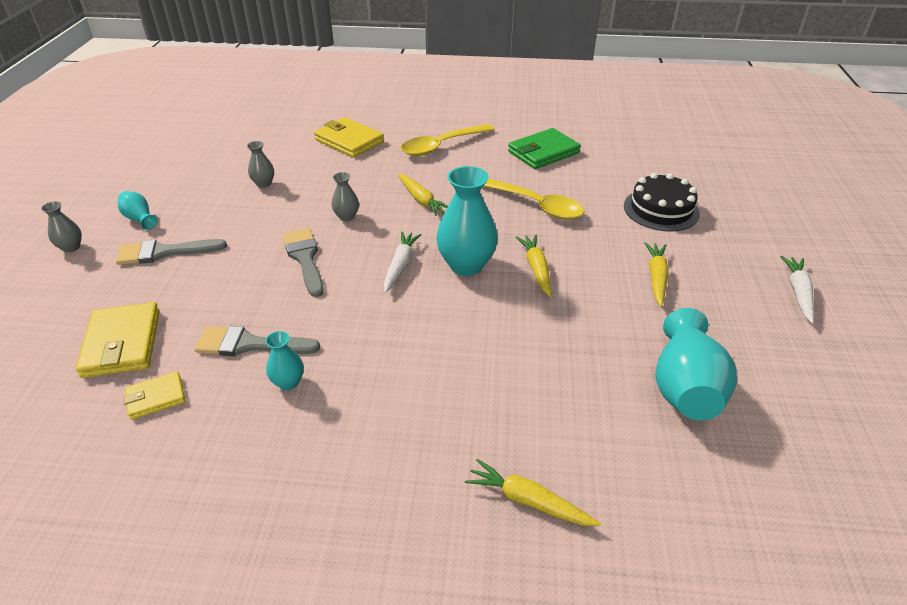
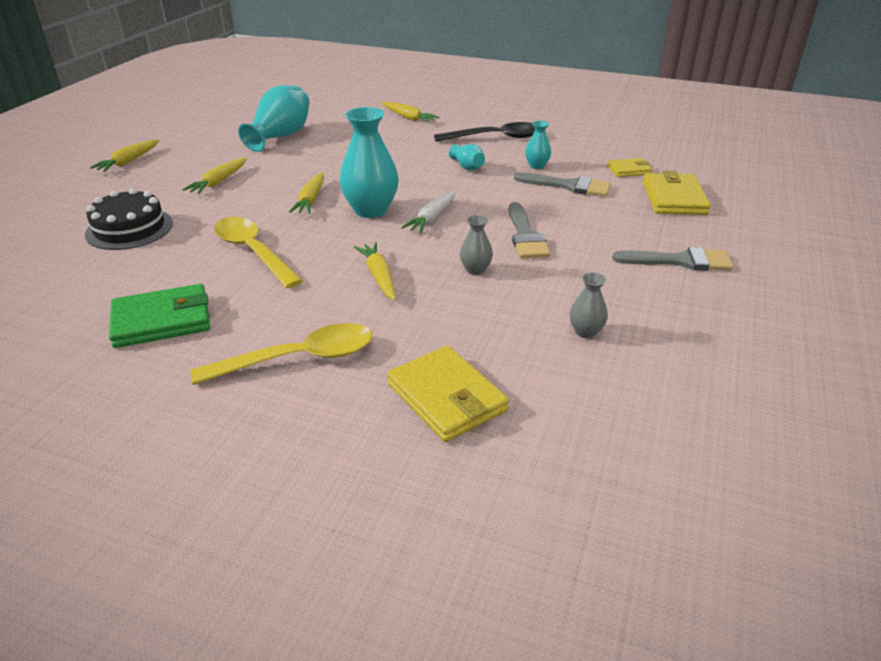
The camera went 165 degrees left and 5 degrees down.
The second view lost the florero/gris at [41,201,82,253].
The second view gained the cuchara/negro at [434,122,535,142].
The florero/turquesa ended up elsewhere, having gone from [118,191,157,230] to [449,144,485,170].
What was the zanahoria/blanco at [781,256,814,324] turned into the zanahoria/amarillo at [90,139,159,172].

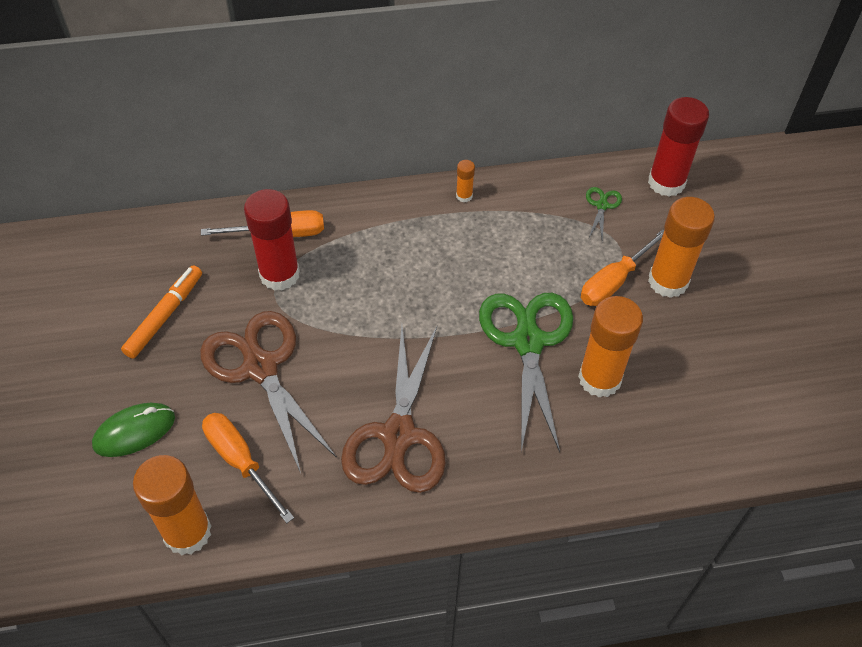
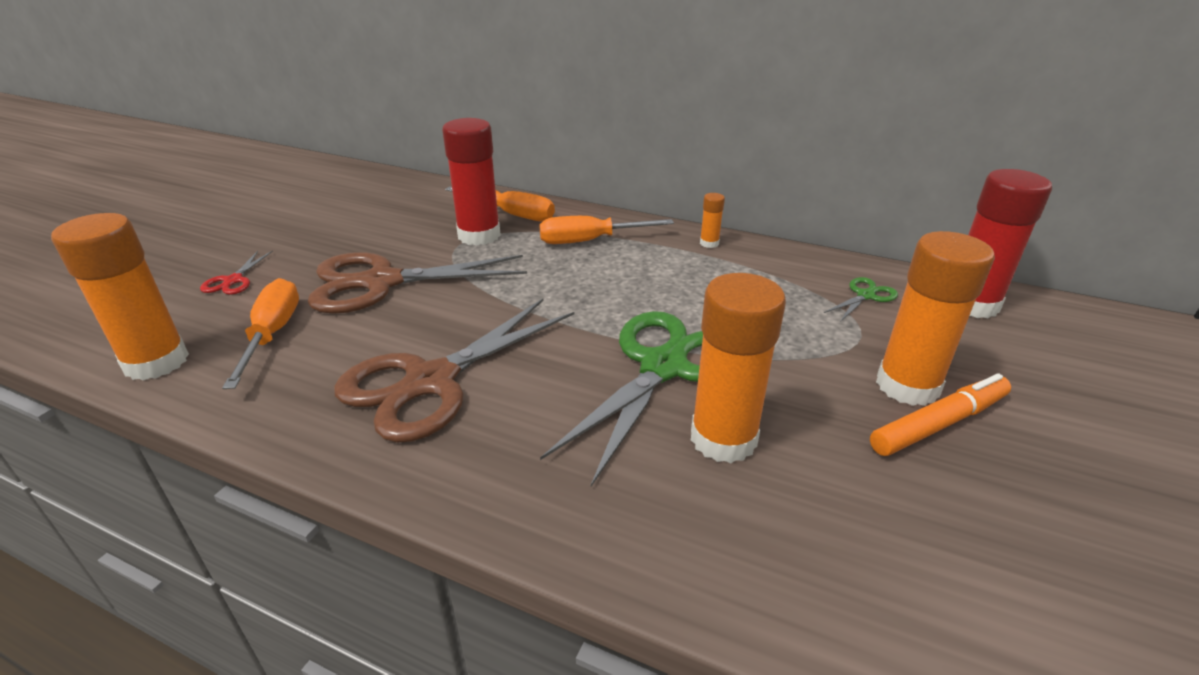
The camera went 35 degrees right and 20 degrees down.
The rotulador/naranja ended up elsewhere, having gone from [121,265,202,359] to [870,373,1011,456].
The destornillador/naranja ended up elsewhere, having gone from [581,229,664,306] to [539,216,674,244].
Where the ratón/verde stood at [92,403,175,457], the tijeras/rojo came to stand at [200,250,273,295].
The tijeras/marrón at [200,311,337,473] ended up facing another way, 105 degrees counterclockwise from before.

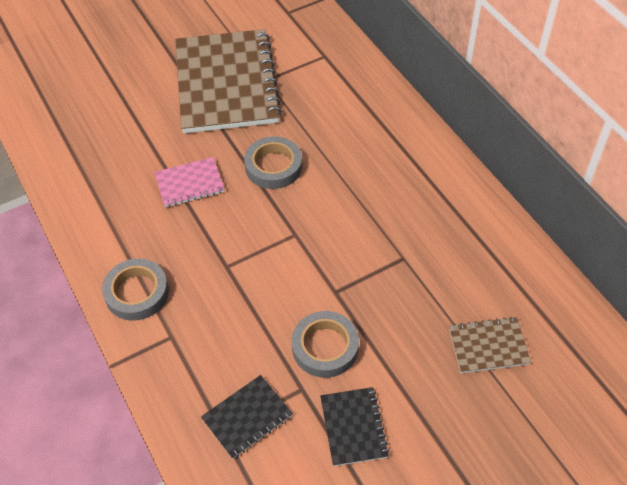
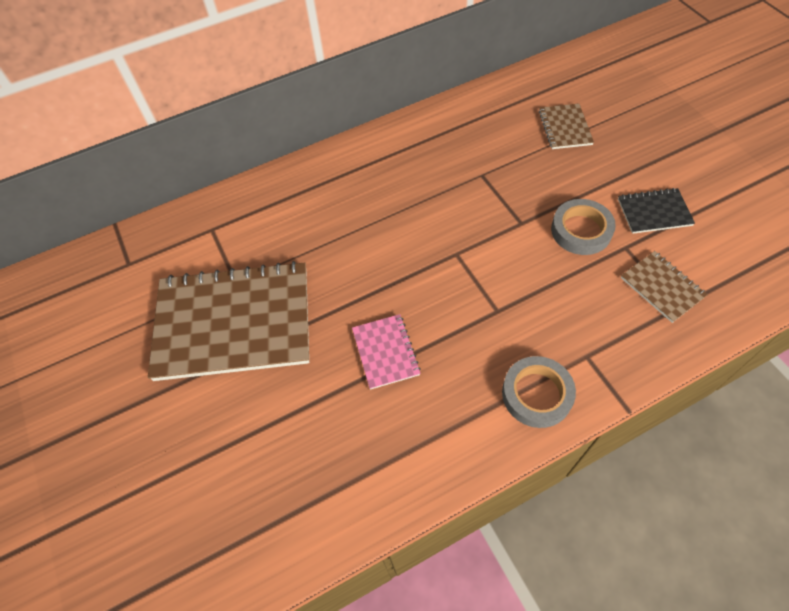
The camera went 85 degrees left and 5 degrees up.
The second view lost the cinta adhesiva/gris at [244,136,302,189].
What was the cuaderno/negro at [201,375,293,459] turned into the cuaderno/marrón at [621,251,708,323].

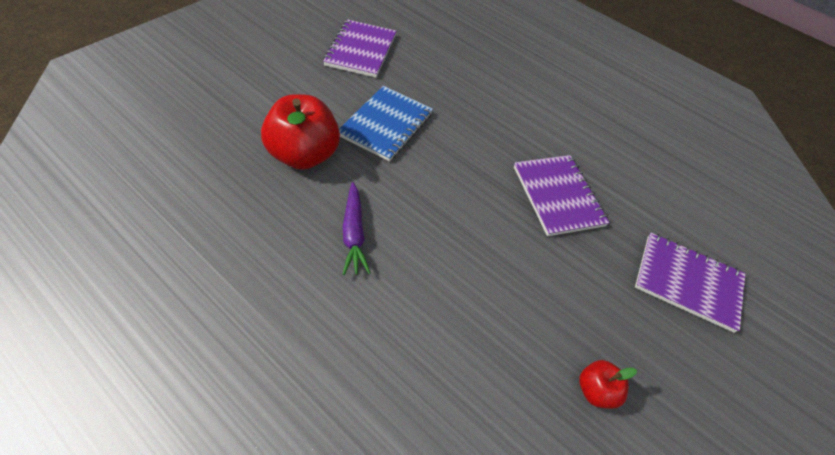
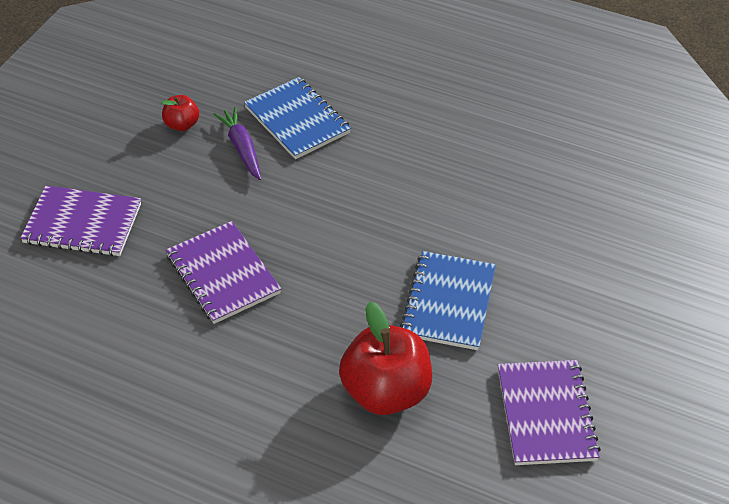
The camera went 170 degrees right and 5 degrees down.
The second view gained the cuaderno/azul at [244,77,351,159].
The manzana/rojo ended up elsewhere, having gone from [261,94,340,170] to [339,301,432,415].
The zanahoria/morado ended up elsewhere, having gone from [342,182,371,275] to [214,107,261,180].

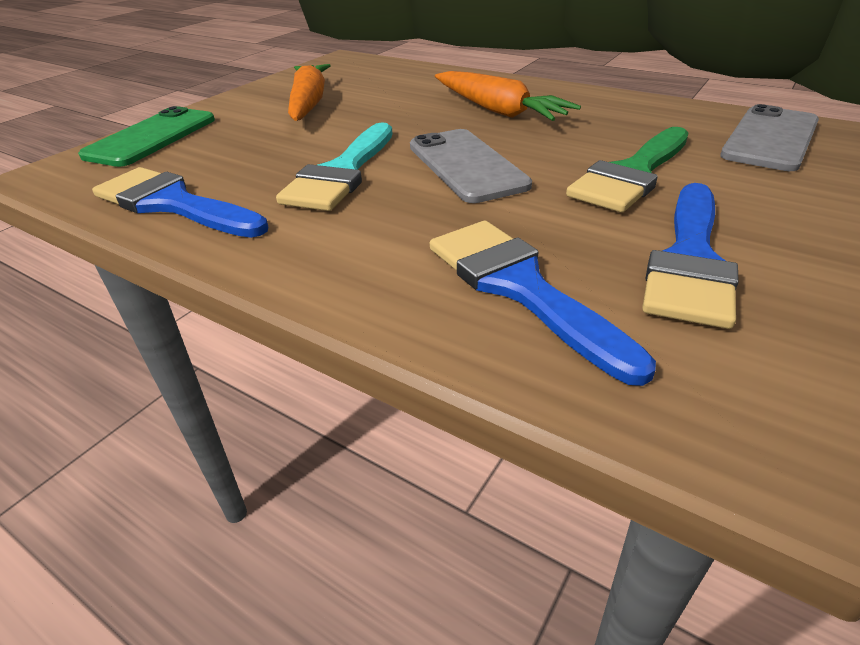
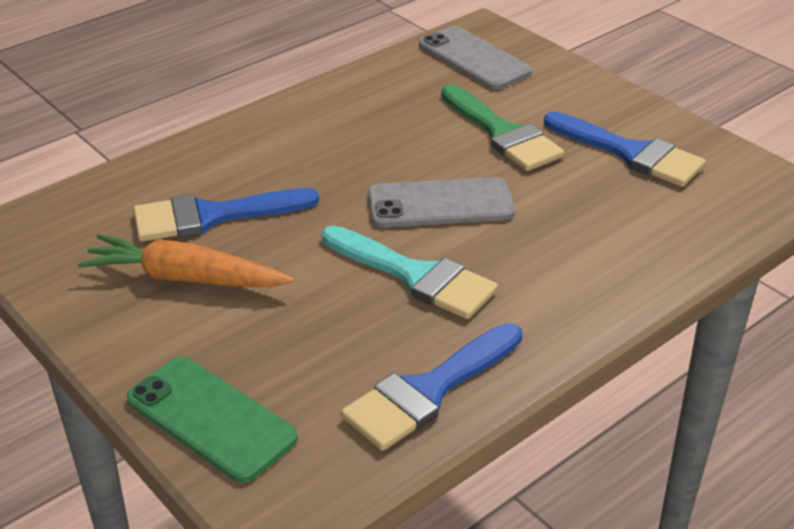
The camera went 75 degrees left and 0 degrees up.
The second view lost the zanahoria/naranja at [435,71,581,121].
The pincel/azul ended up elsewhere, having gone from [430,221,656,386] to [133,188,319,241].

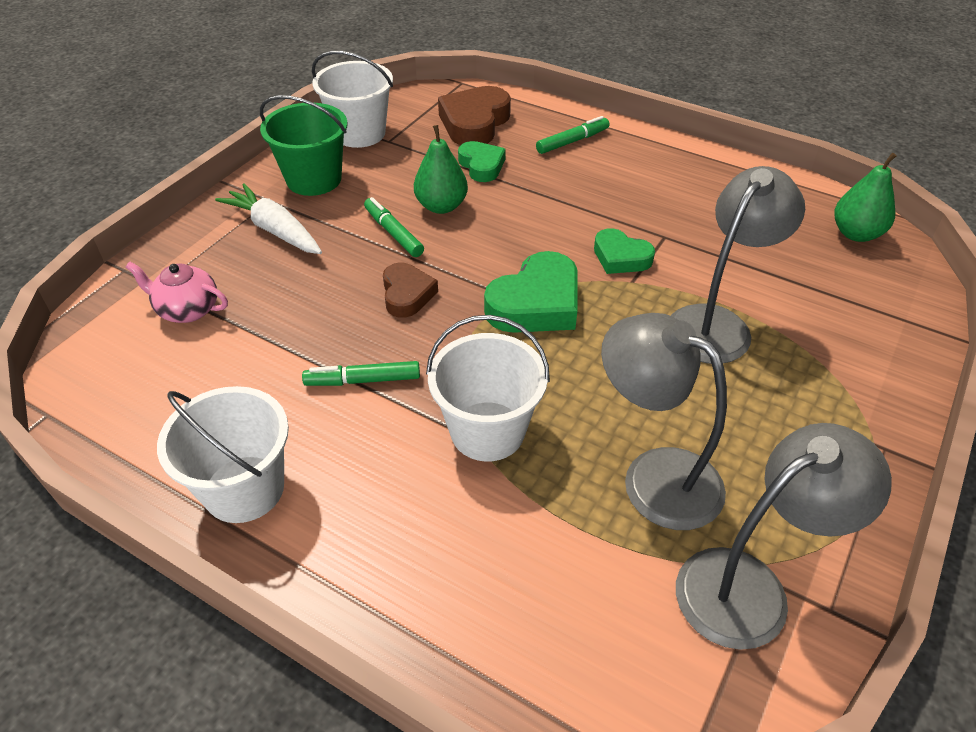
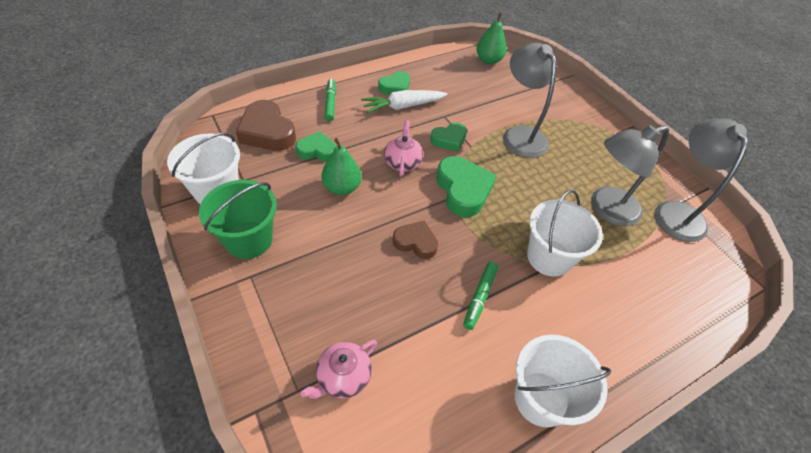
The camera went 65 degrees left and 5 degrees up.
The second view lost the rotulador/verde at [364,197,424,257].
The second view gained the corazón/verde at [378,71,410,95].
The second view gained the tetera/rosa at [384,120,423,177].
The zanahoria/blanco ended up elsewhere, having gone from [215,183,322,254] to [361,90,448,114].

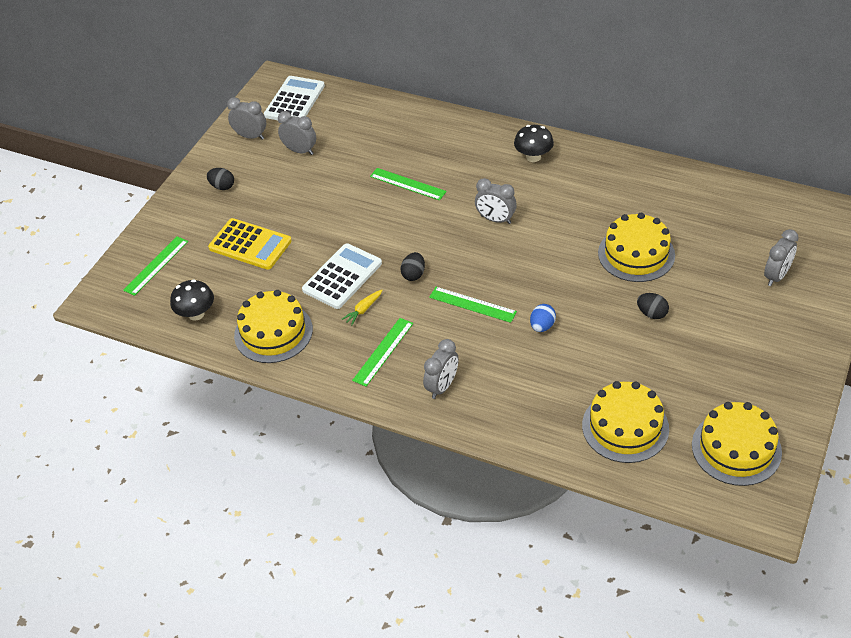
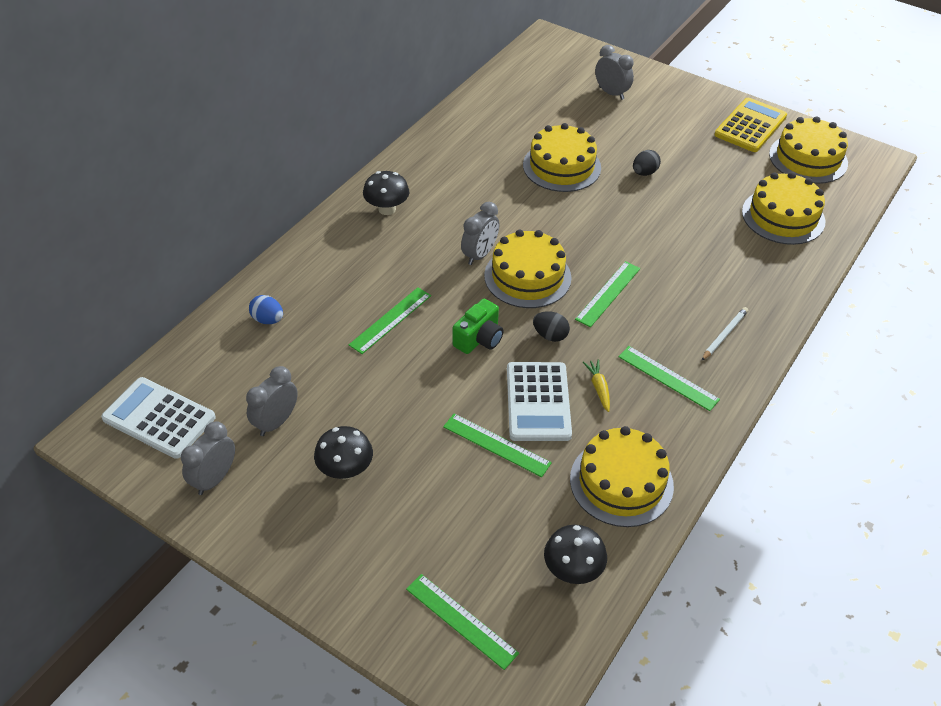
The camera went 85 degrees left and 0 degrees up.
The second view lost the huevo/negro at [207,168,234,190].
The second view gained the seta/negro at [314,426,373,479].
The second view gained the regla/verde at [443,414,552,477].
The second view gained the cámara/verde at [453,299,504,354].
The second view gained the tarta/amarillo at [484,229,571,308].
The calculadora/amarillo ended up elsewhere, having gone from [208,218,292,270] to [714,98,787,152].
The huevo/azul ended up elsewhere, having gone from [530,304,556,332] to [249,295,283,324].
Where the despertador/gris stood at [423,339,459,399], the lápiz/blanco came to stand at [701,307,748,361].
The calculadora/blanco at [302,243,382,309] ended up facing another way, 135 degrees counterclockwise from before.
The zanahoria/amarillo at [342,290,383,325] ended up facing another way, 150 degrees counterclockwise from before.

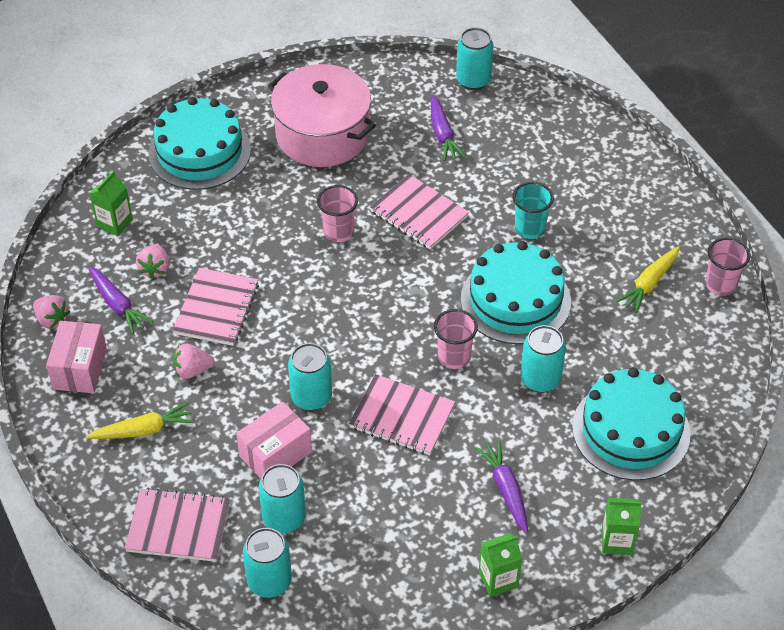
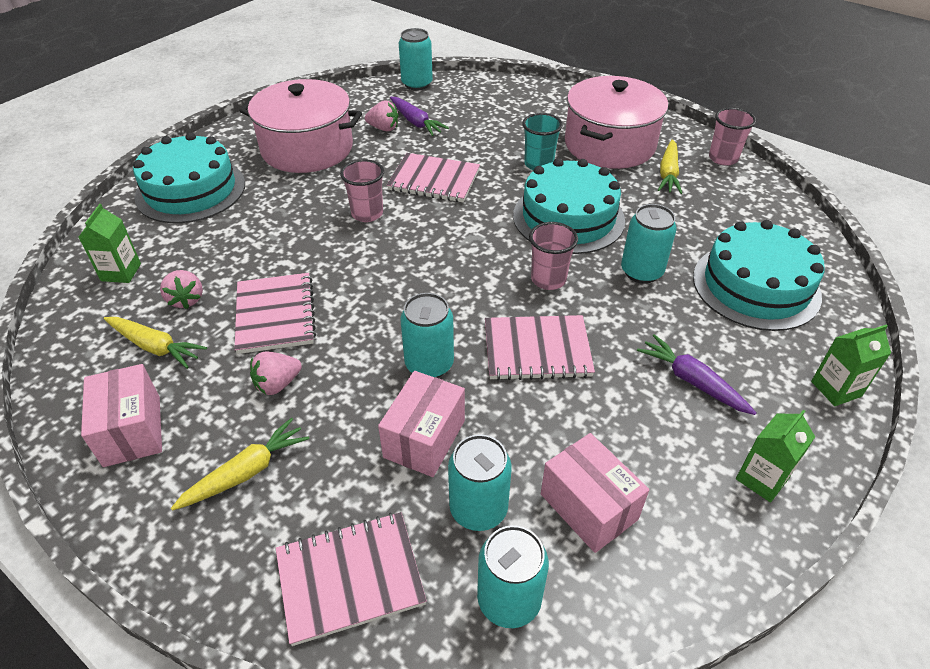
The camera went 25 degrees left and 5 degrees down.
The second view gained the caja/rosa at [541,433,649,553].
The second view gained the olla/rosa at [565,76,668,169].
The fresa/rosa ended up elsewhere, having gone from [33,295,70,329] to [365,101,399,131].
What was the zanahoria/morado at [88,266,153,334] turned into the zanahoria/amarillo at [103,317,207,369].

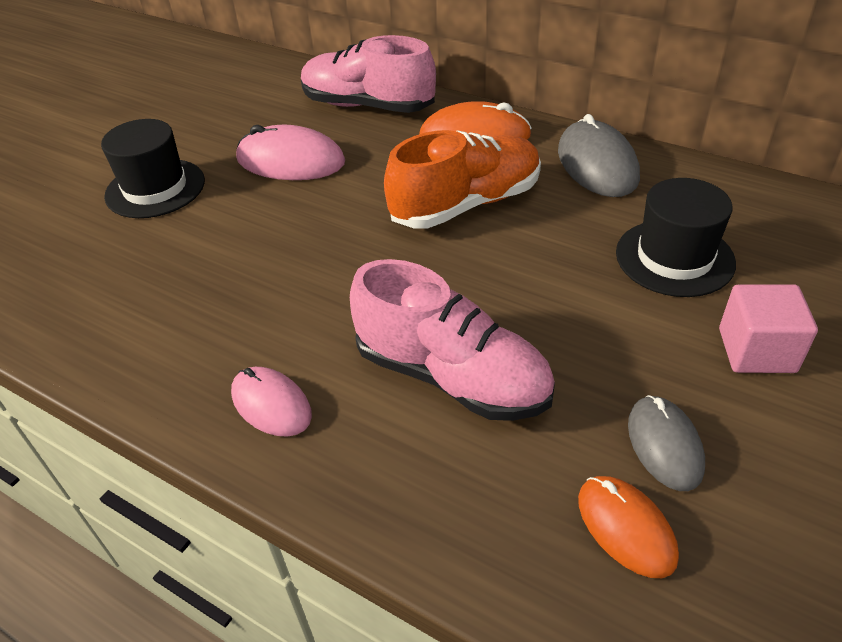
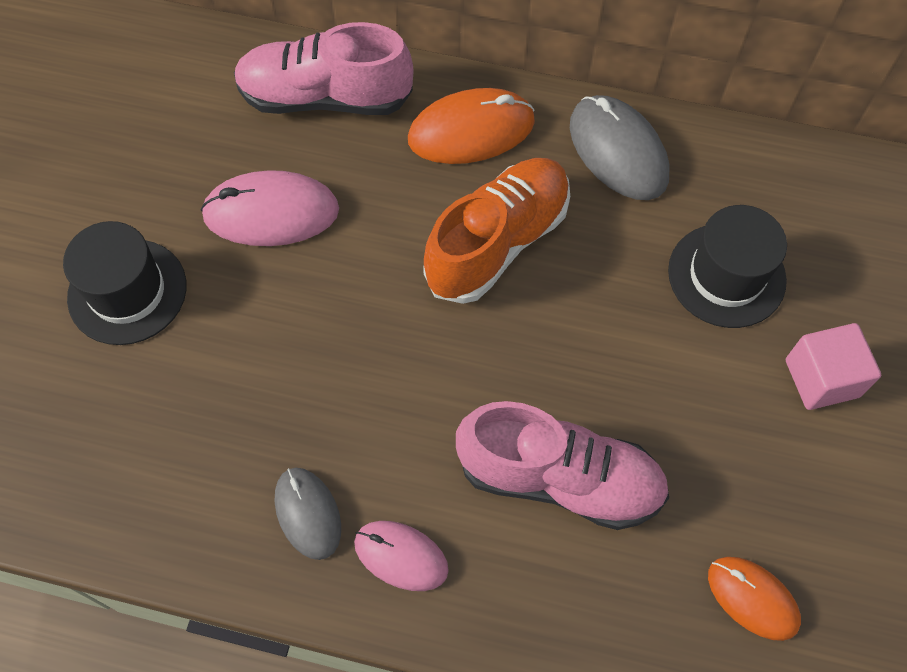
The camera went 20 degrees left and 20 degrees up.
The ratón/gris ended up elsewhere, having gone from [628,395,705,491] to [275,468,341,560].

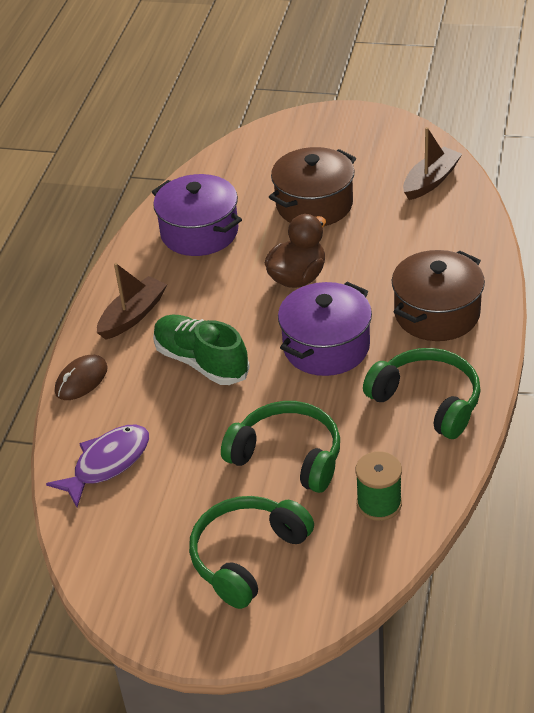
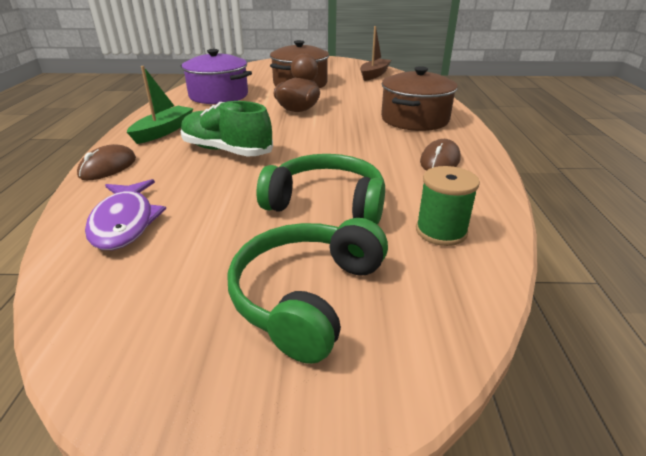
The camera went 15 degrees left and 10 degrees down.
The second view lost the olla/morado at [278,282,372,376].
Where the auriculares/verde stood at [363,348,481,439], the ratón/marrón came to stand at [420,139,461,170].
What was the barco/marrón at [97,263,167,340] turned into the barco/verde at [127,66,194,144].
The pez/morado at [46,425,149,507] ended up facing another way, 135 degrees clockwise from before.

